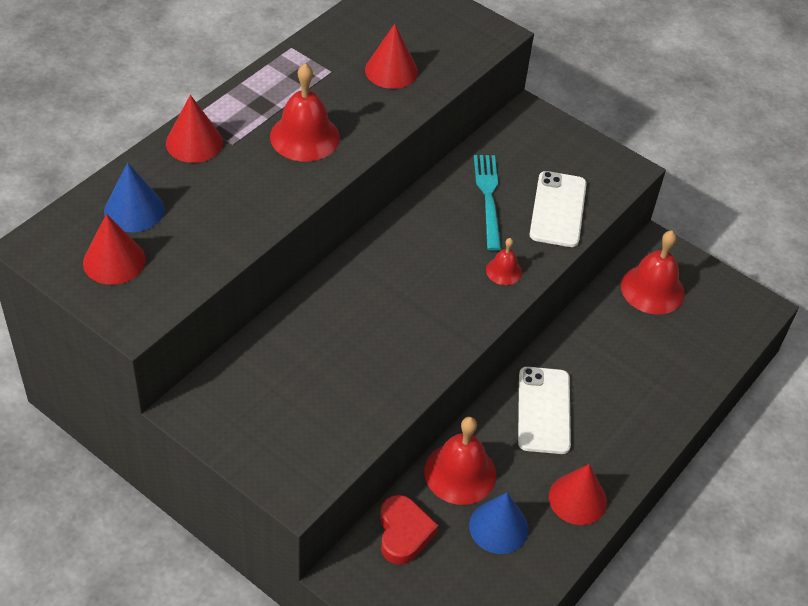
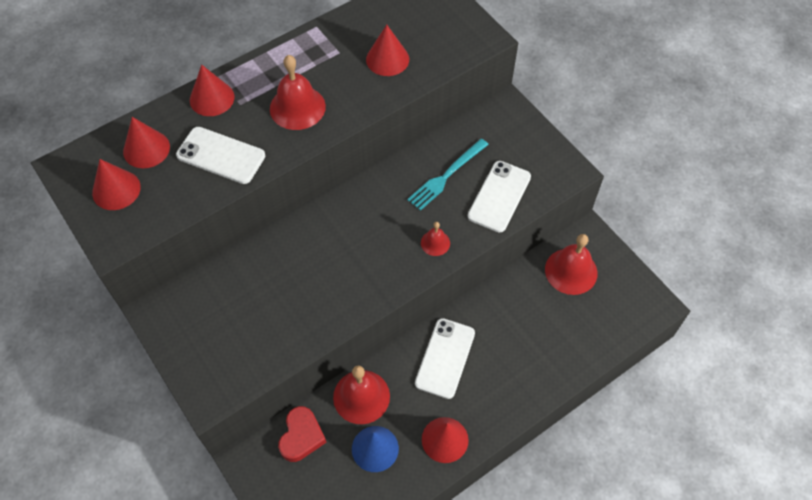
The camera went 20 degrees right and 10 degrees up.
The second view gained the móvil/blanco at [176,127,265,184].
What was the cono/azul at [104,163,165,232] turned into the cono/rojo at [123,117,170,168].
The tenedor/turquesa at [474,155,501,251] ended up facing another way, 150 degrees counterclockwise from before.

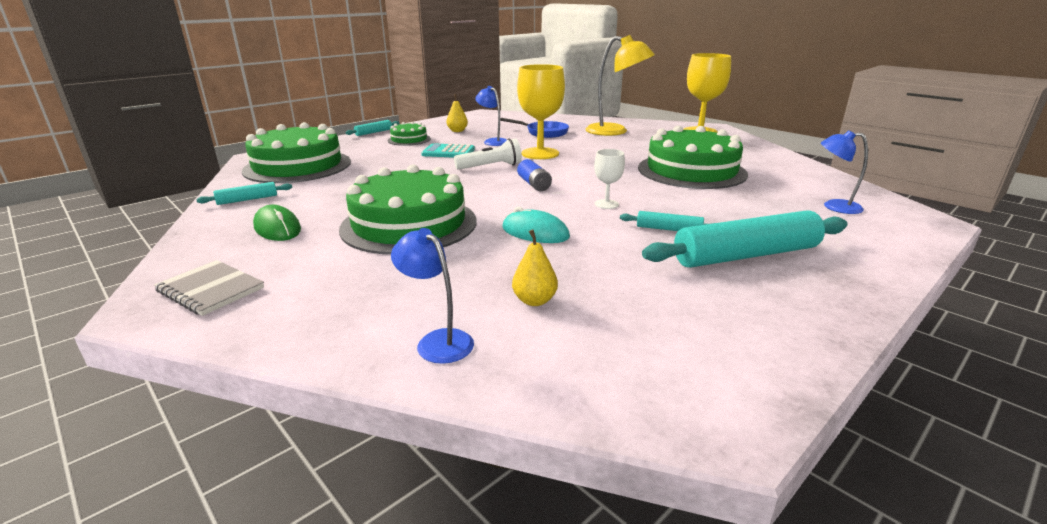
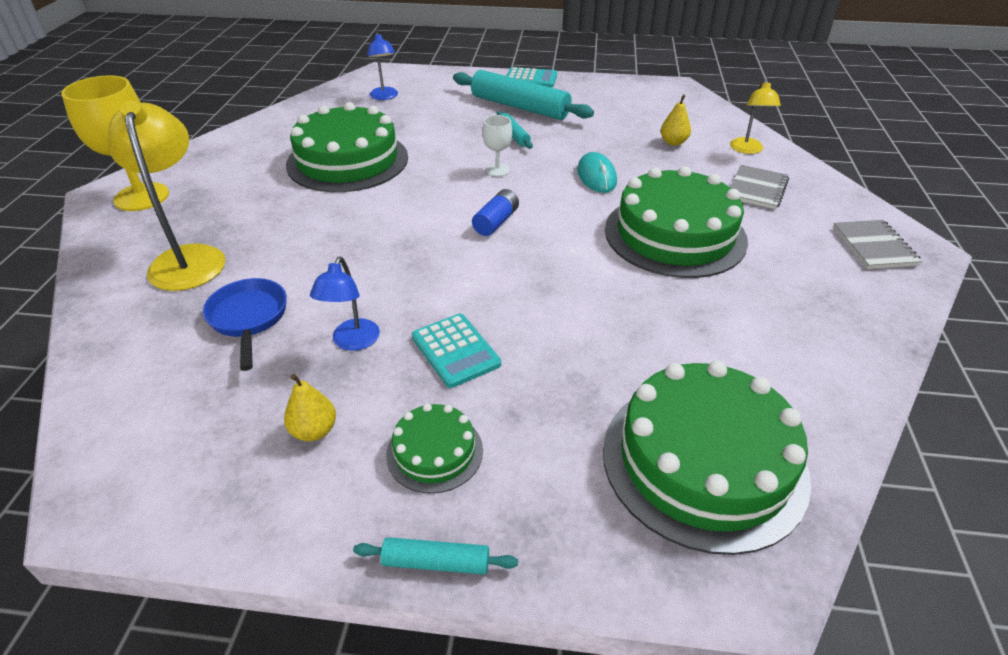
The camera went 130 degrees left and 15 degrees up.
The second view lost the rodillo/turquesa at [196,182,292,205].
The second view lost the ratón/verde at [253,205,301,241].
The second view lost the lámpara de mano/blanco at [454,138,522,170].
The second view lost the copa/amarillo at [517,64,565,159].
The second view gained the calculadora/turquesa at [507,67,557,88].
The second view gained the cuaderno/gris at [730,165,789,209].
What was the lámpara/azul at [391,228,474,364] turned into the lámpara/amarillo at [730,79,781,154].

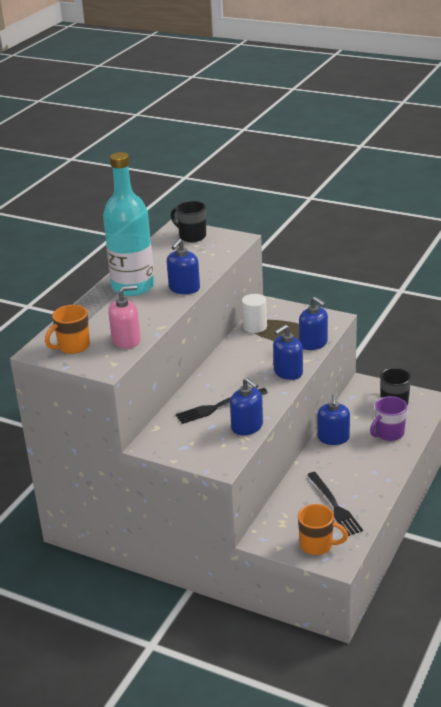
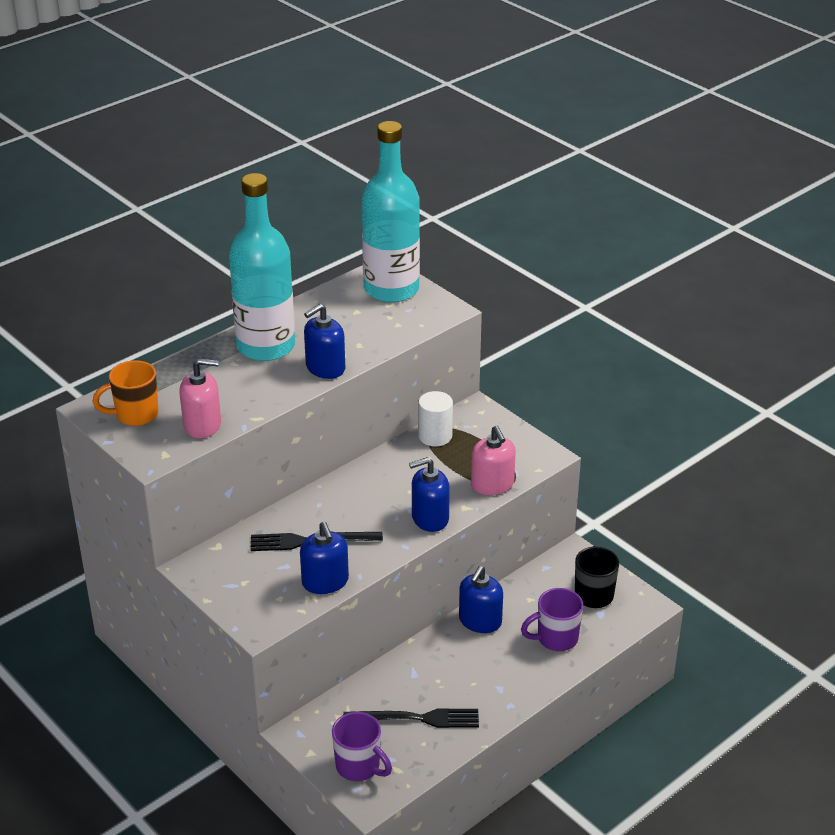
The camera went 20 degrees right and 5 degrees up.
Where the taza/negro stood at [171,201,206,242], the botella/turquesa came to stand at [362,121,420,302].
What was the taza/naranja at [298,504,348,555] turned into the taza/morado at [332,712,392,781].
What was the dispensador de jabón/azul at [299,297,328,350] turned into the dispensador de jabón/rosa at [471,426,516,495].
The tenedor/negro at [307,472,363,536] ended up facing another way, 90 degrees counterclockwise from before.

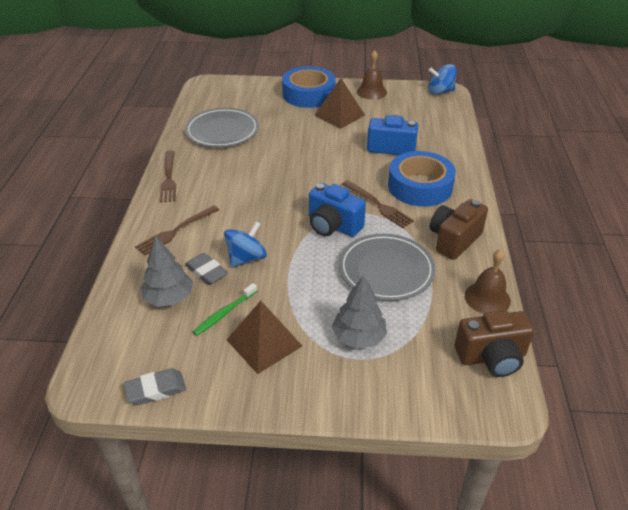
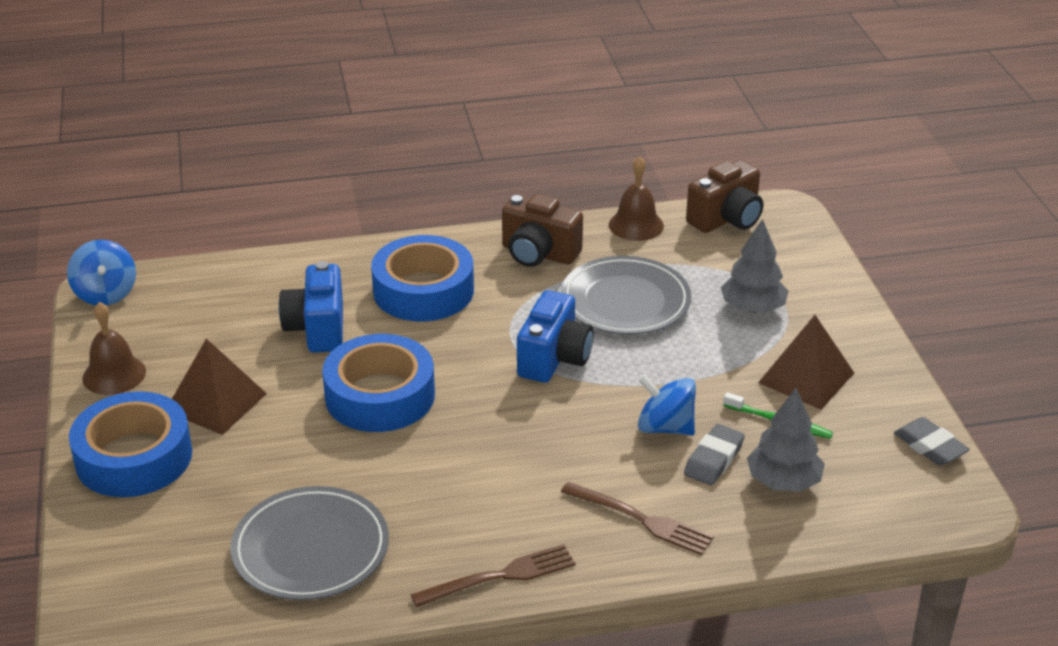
The camera went 105 degrees left and 5 degrees down.
The second view lost the tenedor/marrón at [342,180,414,228].
The second view gained the cinta adhesiva/azul at [322,334,435,432].
The cámara/marrón at [455,310,534,377] ended up facing another way, 75 degrees clockwise from before.

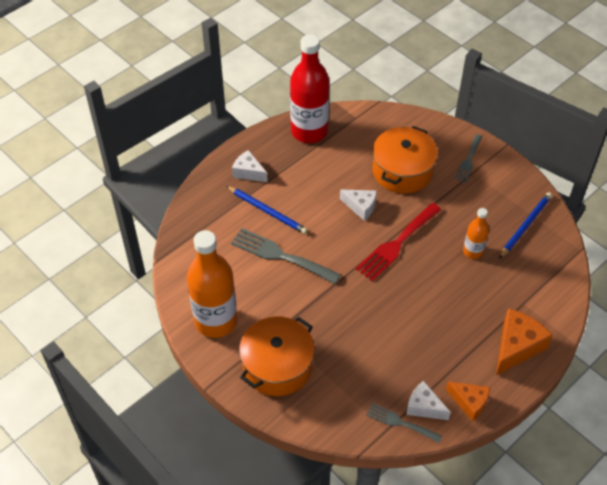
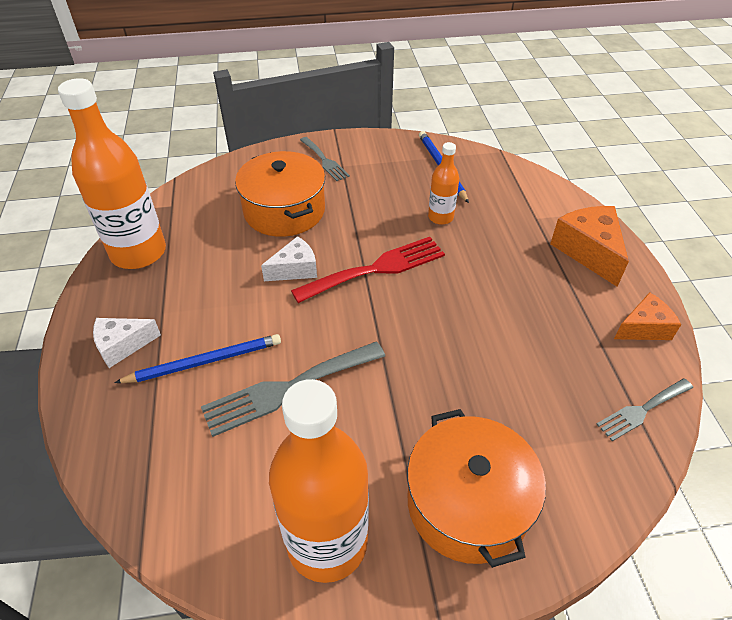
The camera went 55 degrees left and 5 degrees down.
The second view lost the queso/blanco at [406,381,451,420].
What was the botella/rojo at [290,34,330,143] turned into the botella/naranja at [58,78,166,269].
The tenedor/rojo at [356,203,441,281] ended up facing another way, 105 degrees counterclockwise from before.

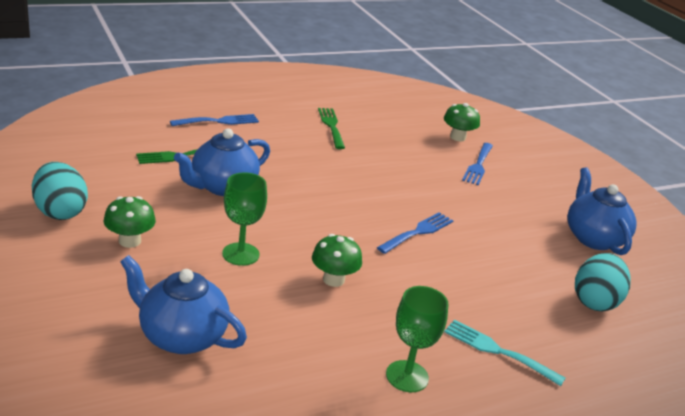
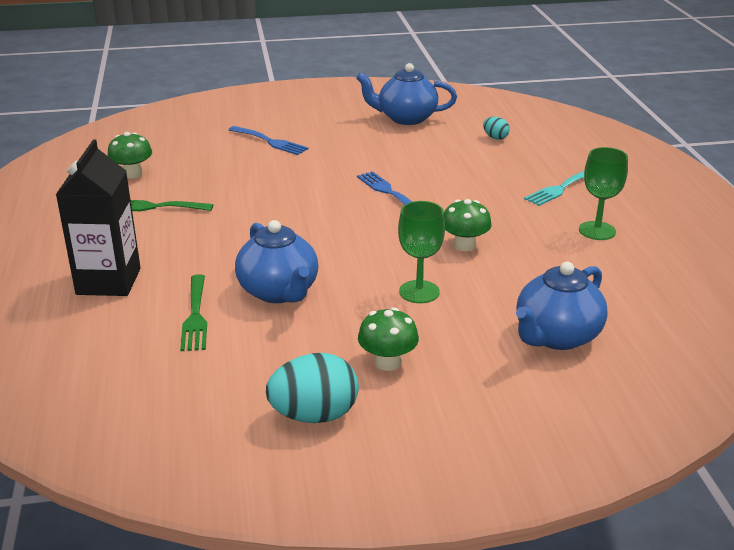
The camera went 70 degrees left and 0 degrees up.
The seta/verde ended up elsewhere, having gone from [444,103,480,141] to [107,132,152,178].
Where the tenedor/azul stood at [170,114,259,126], the cartón de leche/negro came to stand at [56,139,141,296].
The size of the huevo/turquesa at [575,253,631,311] changed by a factor of 0.50.

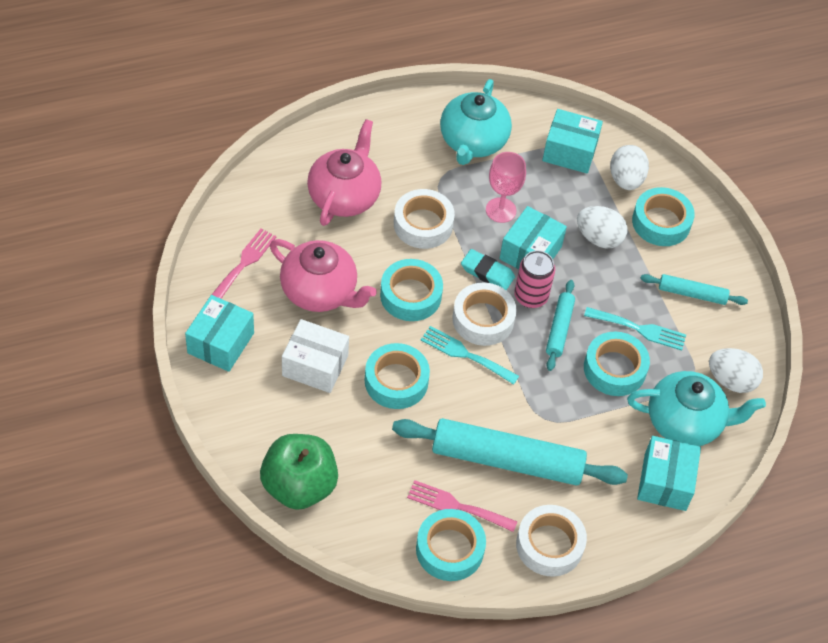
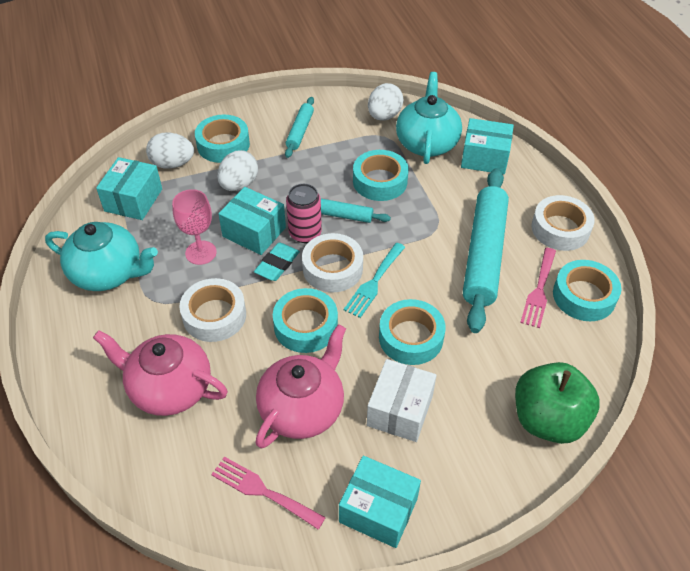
The camera went 85 degrees left and 5 degrees down.
The second view lost the tenedor/turquesa at [584,307,686,351].

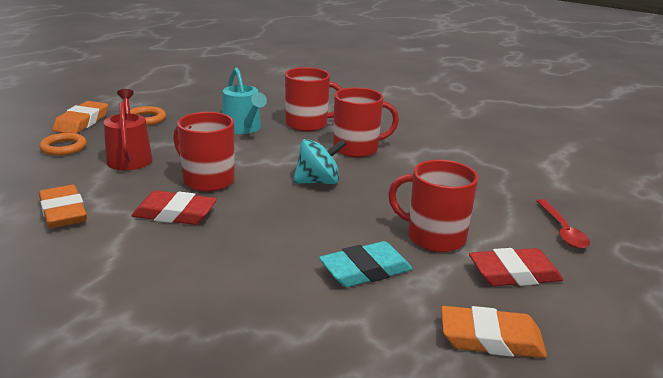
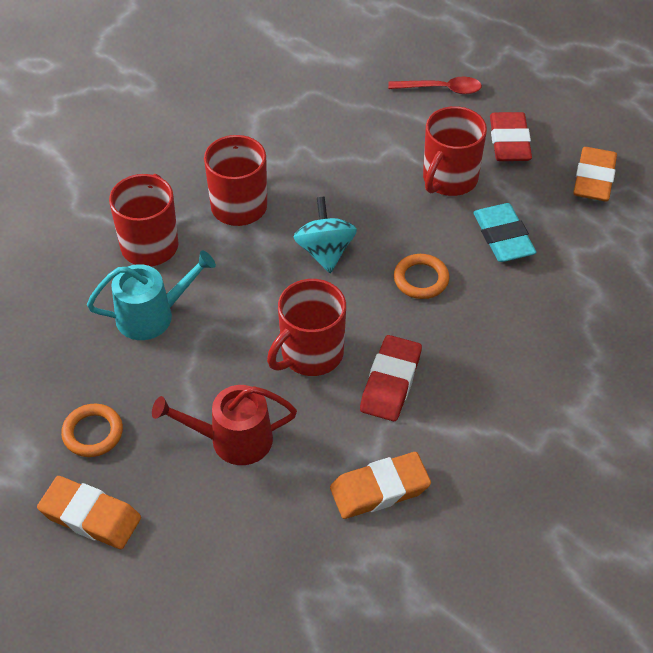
The camera went 80 degrees left and 25 degrees up.
The anillo/naranja ended up elsewhere, having gone from [39,133,87,156] to [394,254,449,299].

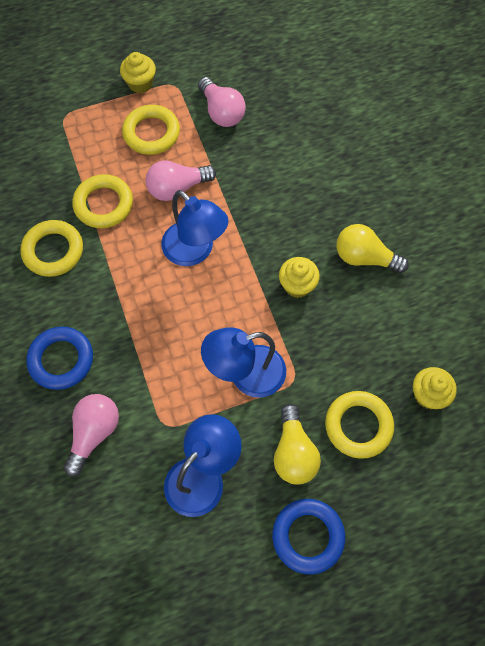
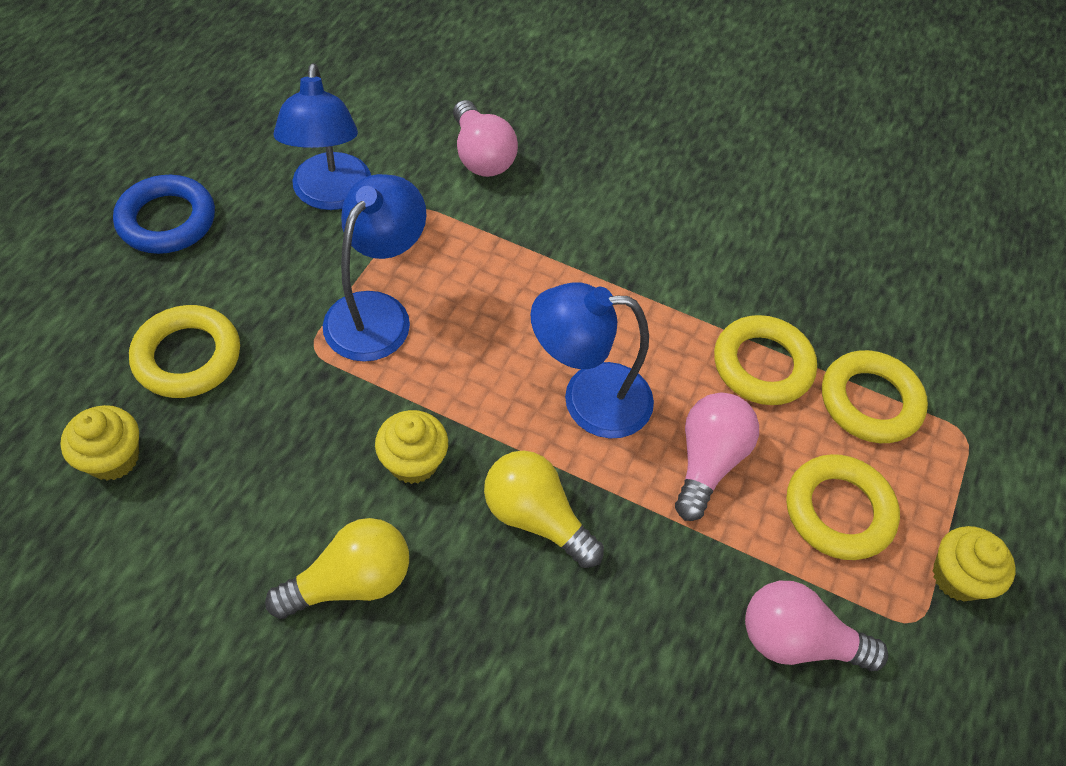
The camera went 130 degrees right and 10 degrees down.
The second view lost the anillo/azul at [26,326,93,390].
The anillo/amarillo ended up elsewhere, having gone from [20,220,83,277] to [822,350,928,443].
The bombilla/amarillo ended up elsewhere, having gone from [274,404,321,484] to [484,451,604,568].

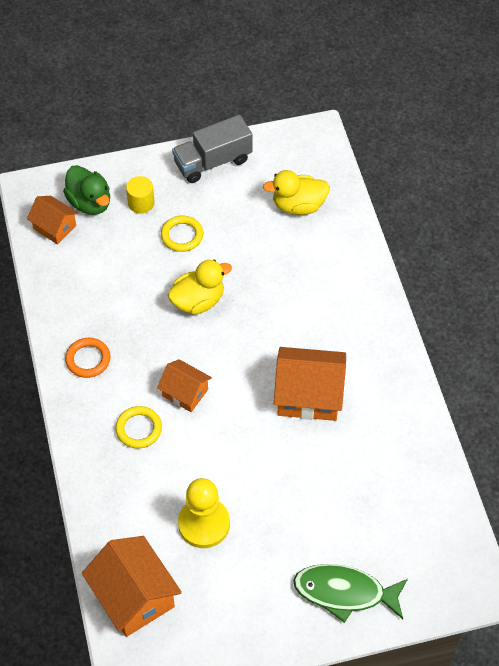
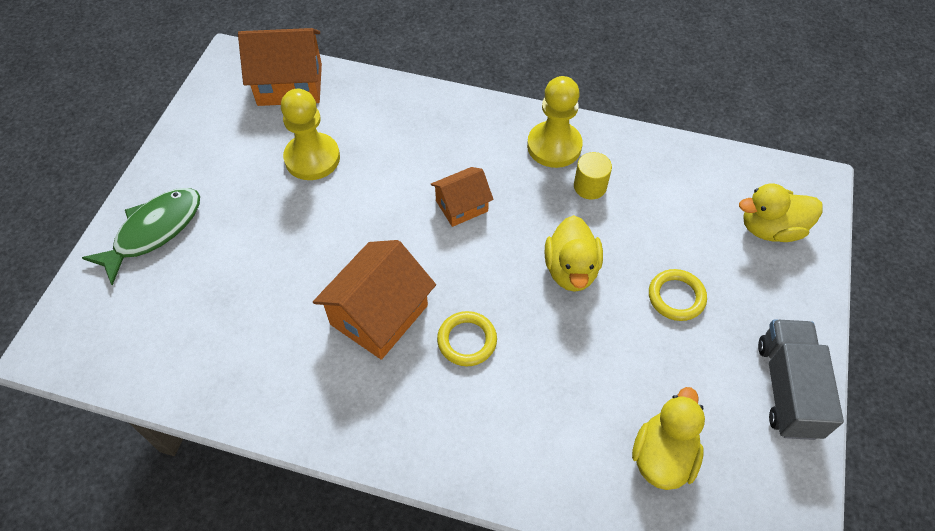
The camera went 120 degrees right and 0 degrees up.
The second view lost the casa/naranja at [27,196,78,244].
The anillo/amarillo ended up elsewhere, having gone from [115,406,162,448] to [437,311,497,366].
The cilindro/amarillo ended up elsewhere, having gone from [126,176,155,214] to [574,152,612,199].
Where the anillo/naranja stood at [65,338,111,378], the peón/amarillo came to stand at [527,76,583,168].
What was the pato/verde at [63,165,110,215] turned into the pato/amarillo at [739,183,823,242].

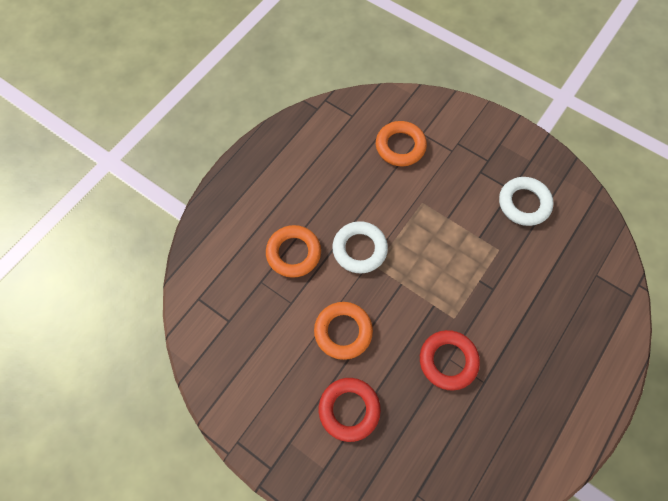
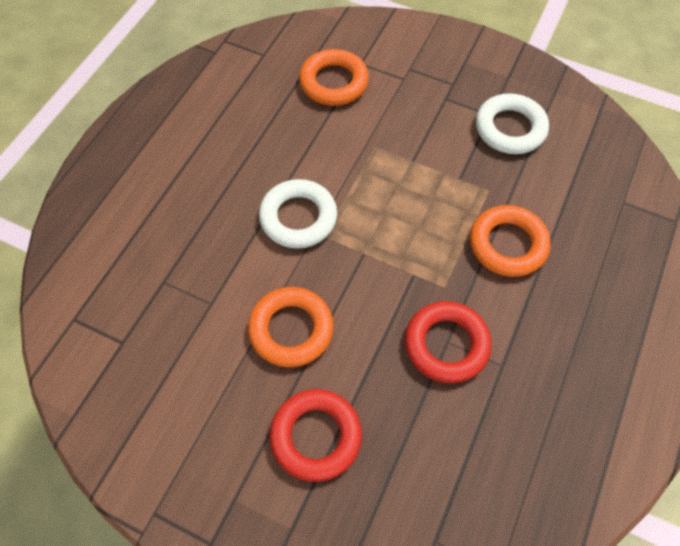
The camera went 10 degrees left and 5 degrees down.
The anillo/naranja ended up elsewhere, having gone from [266,225,321,278] to [470,205,551,277].

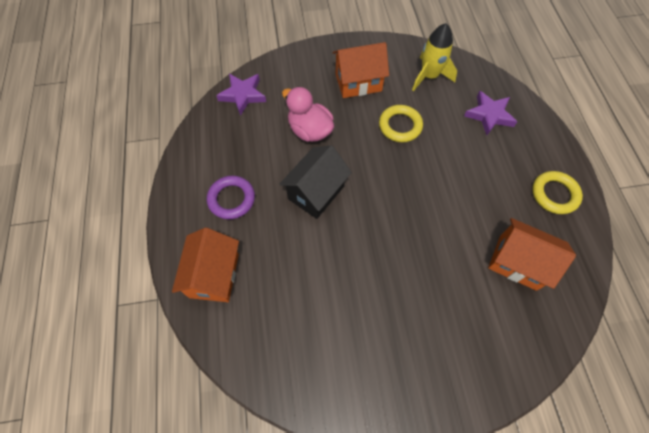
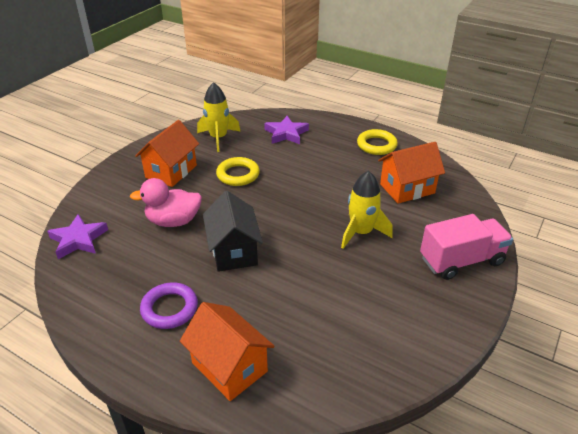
The camera went 50 degrees left and 25 degrees down.
The second view gained the cohete/amarillo at [341,171,393,249].
The second view gained the camión/rosa at [420,214,513,280].

